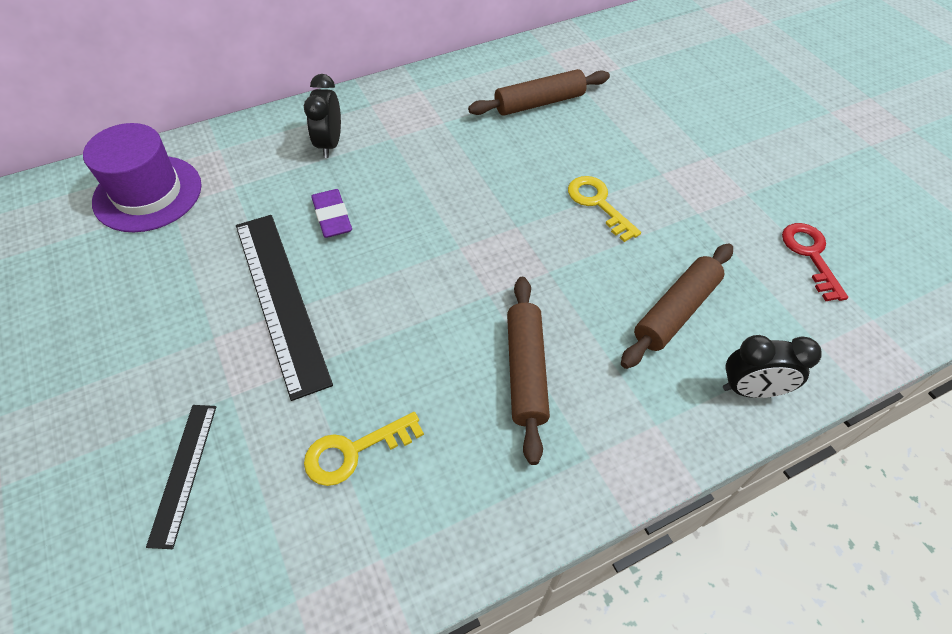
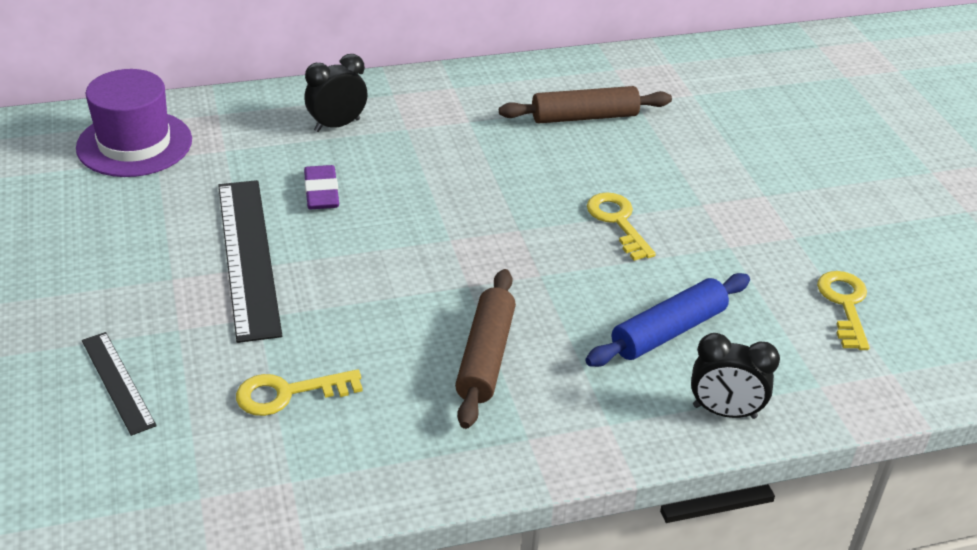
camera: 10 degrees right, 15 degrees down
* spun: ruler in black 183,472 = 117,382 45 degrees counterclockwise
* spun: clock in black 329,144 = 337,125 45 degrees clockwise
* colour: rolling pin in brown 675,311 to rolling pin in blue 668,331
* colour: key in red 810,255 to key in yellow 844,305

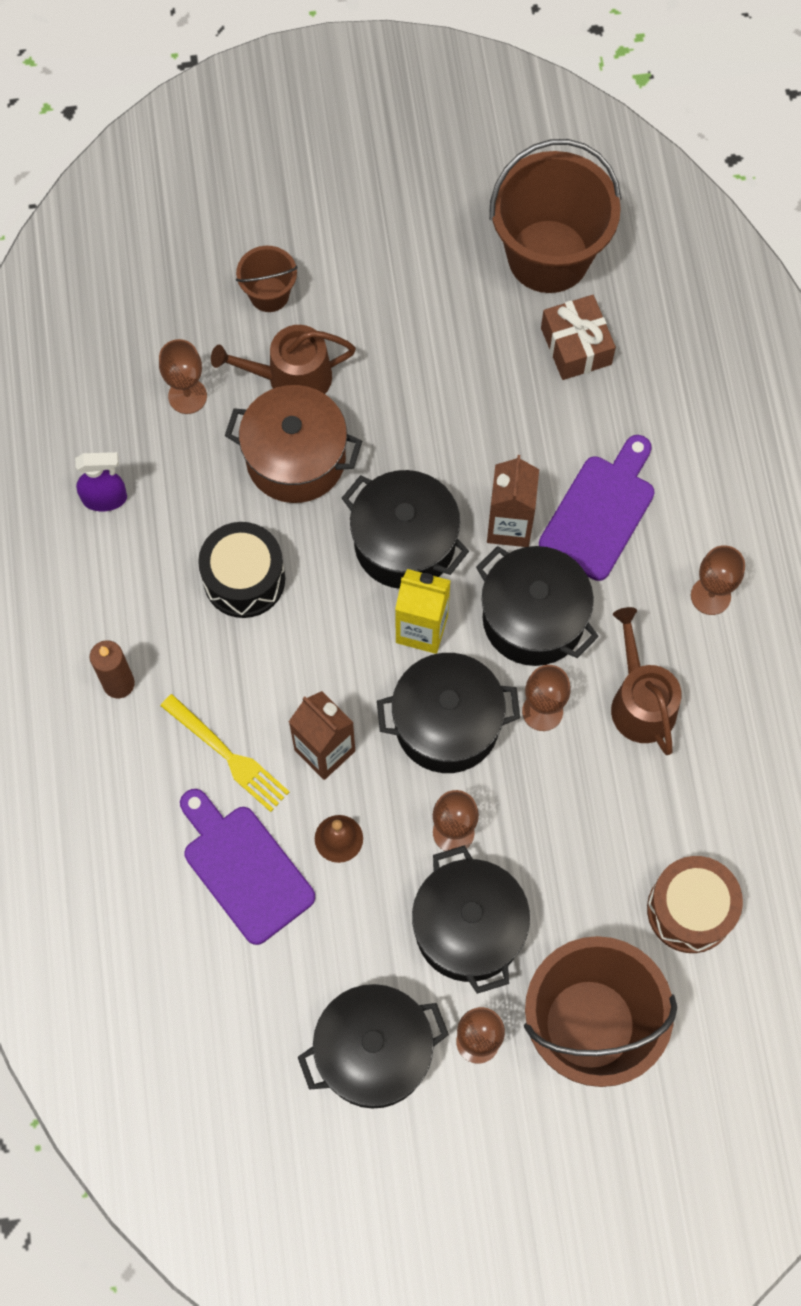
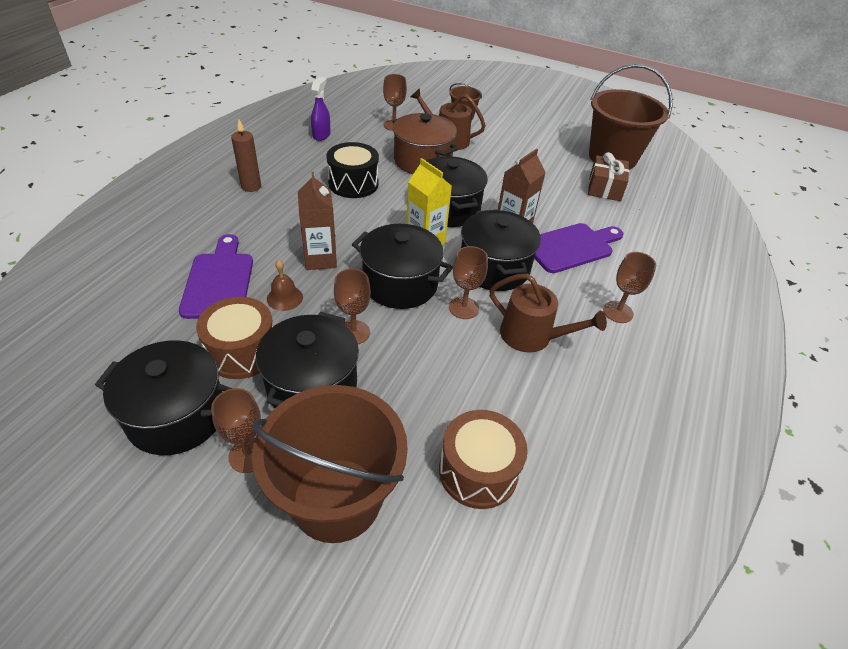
camera: 30 degrees right, 25 degrees down
* spun: spray bottle in purple 105,498 = 321,135 105 degrees counterclockwise
* missing: fork in yellow 228,756
* spun: watering can in brown 640,702 = 532,336 105 degrees clockwise
* appeared: drum in brown 242,352

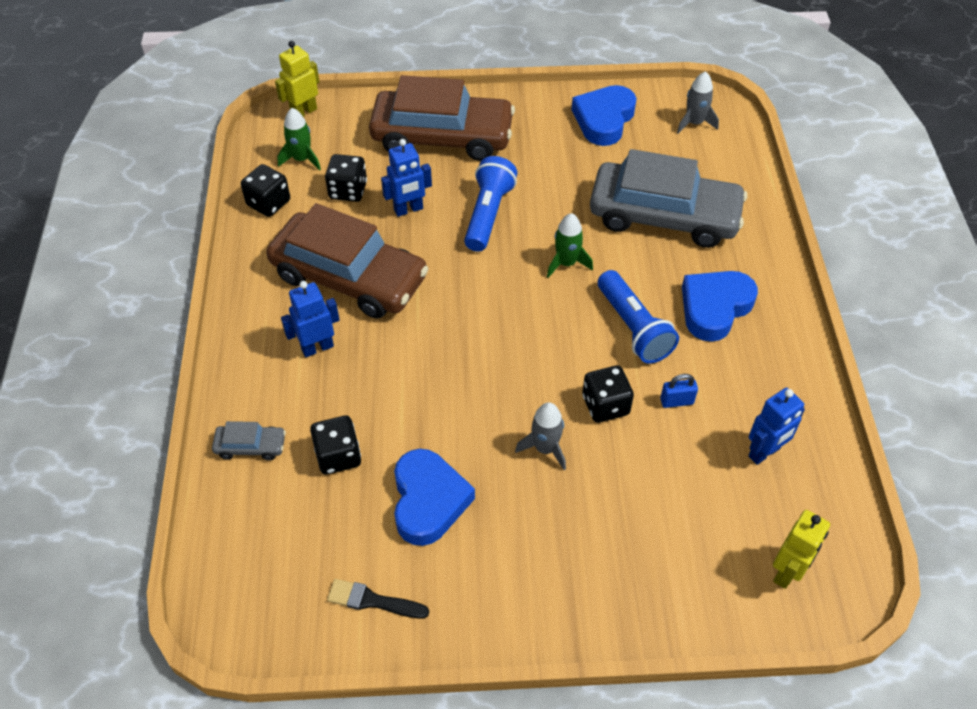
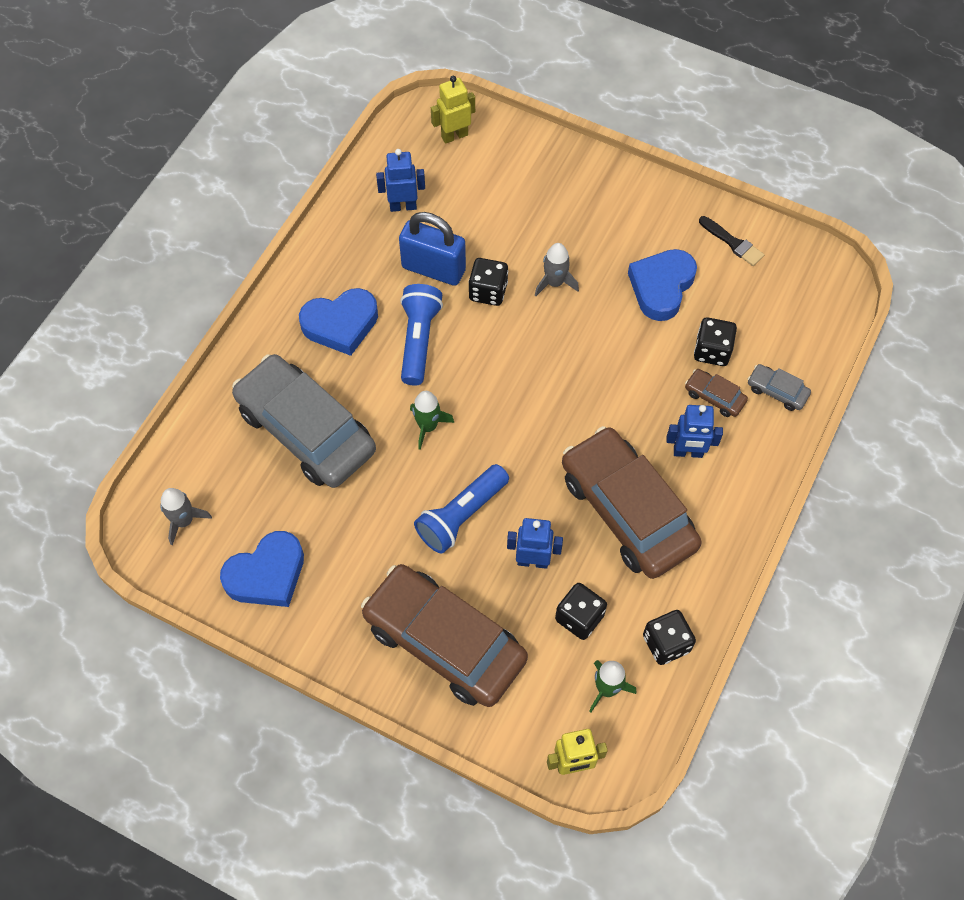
camera: 150 degrees left, 10 degrees up
* size: padlock in blue 676,401 = 433,269 x2.25
* appeared: car in brown 714,397

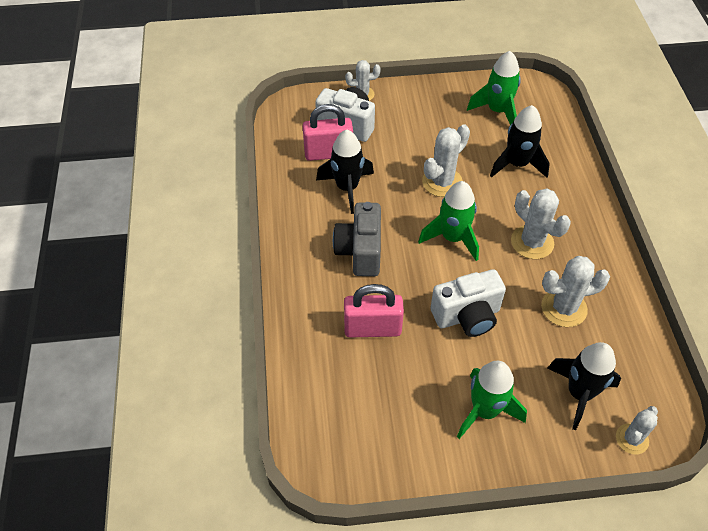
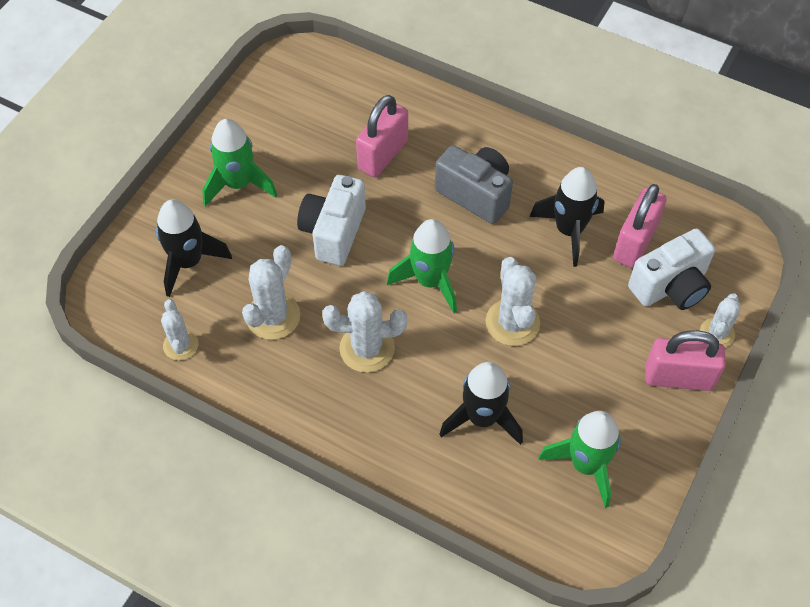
camera: 125 degrees right, 5 degrees up
* relocated: cactus in white 632,439 to 180,345
* appeared: padlock in pink 678,377

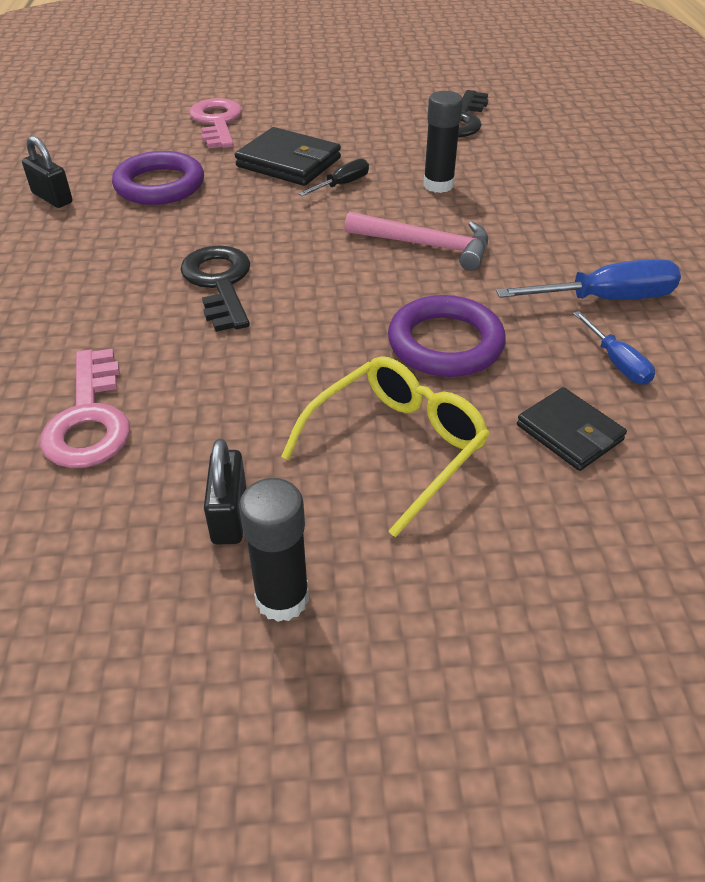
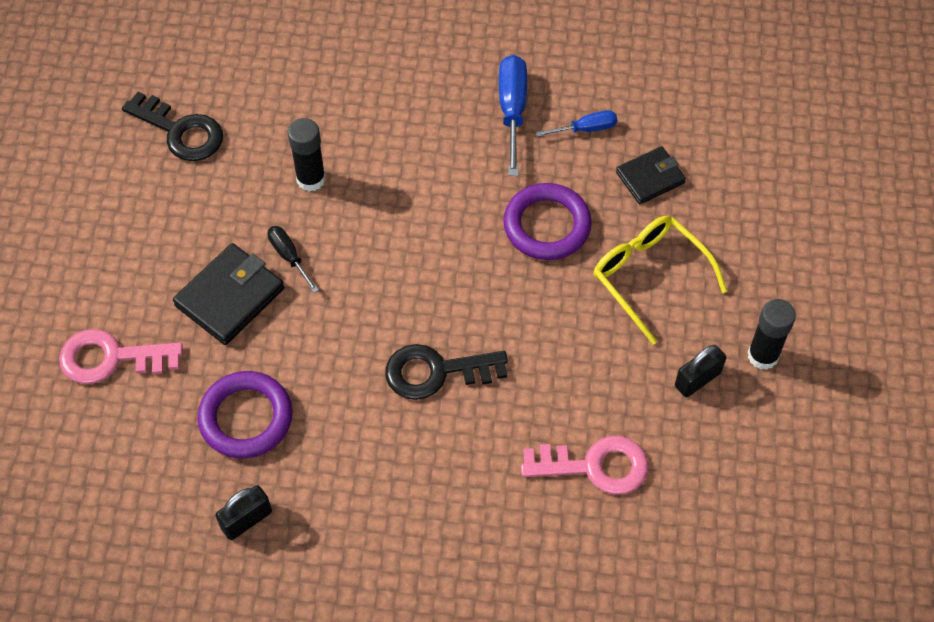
camera: 80 degrees left, 15 degrees up
* spun: padlock in black 229,515 = 697,379 45 degrees counterclockwise
* missing: hammer in pink 426,245

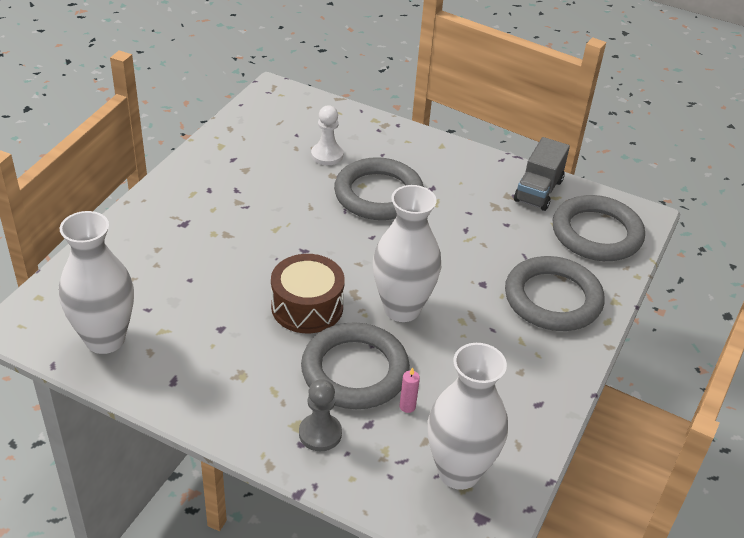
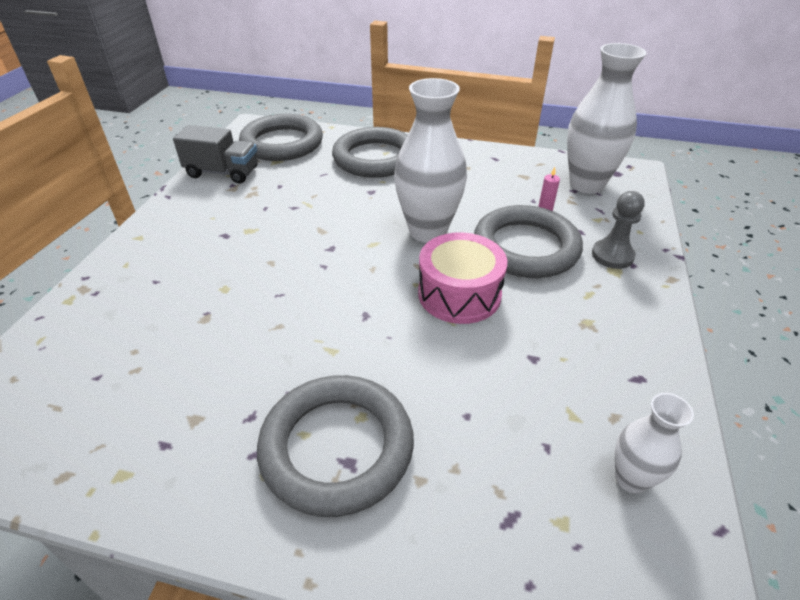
camera: 100 degrees left, 0 degrees up
* size: vase in white 105,339 = 631,479 x0.53
* colour: drum in brown 307,307 to drum in pink 459,294
* missing: pawn in white 327,155
* relocated: ring in grey 378,194 to 337,447

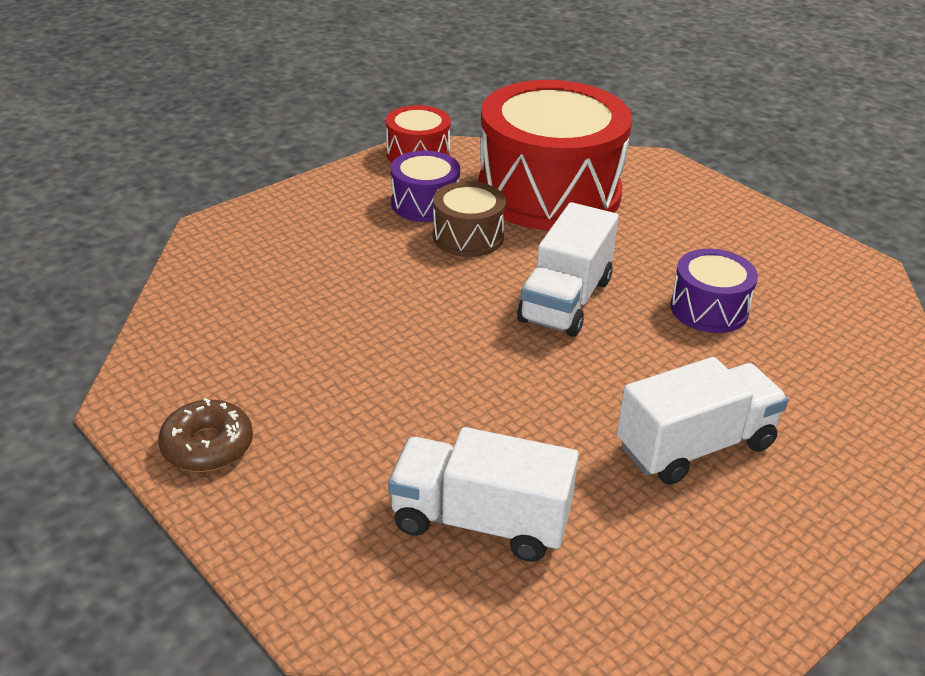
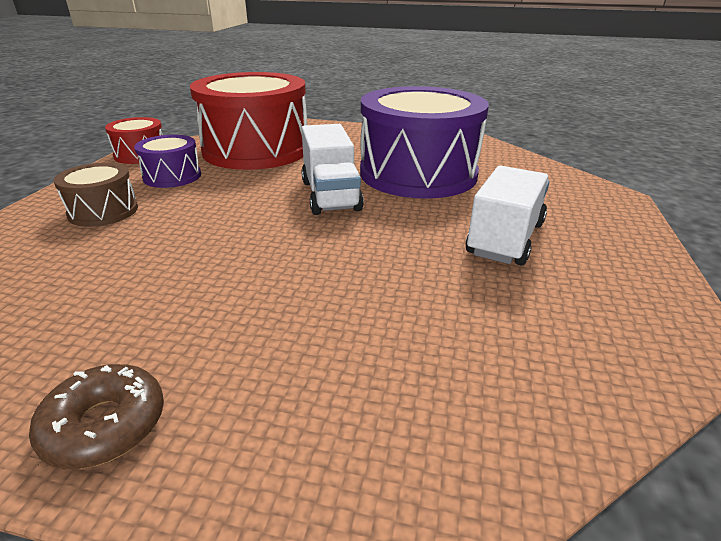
camera: 35 degrees left, 5 degrees down
* missing: truck in white 480,521
* relocated: drum in brown 468,237 to 103,211
* size: drum in purple 709,309 = 418,173 x2.16

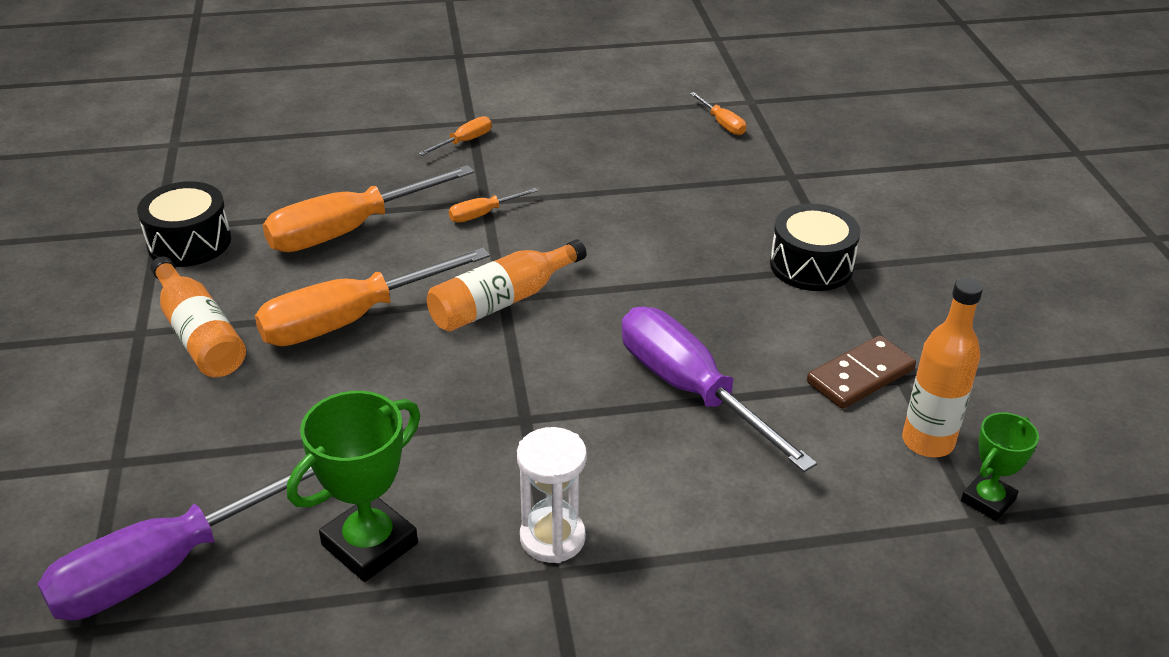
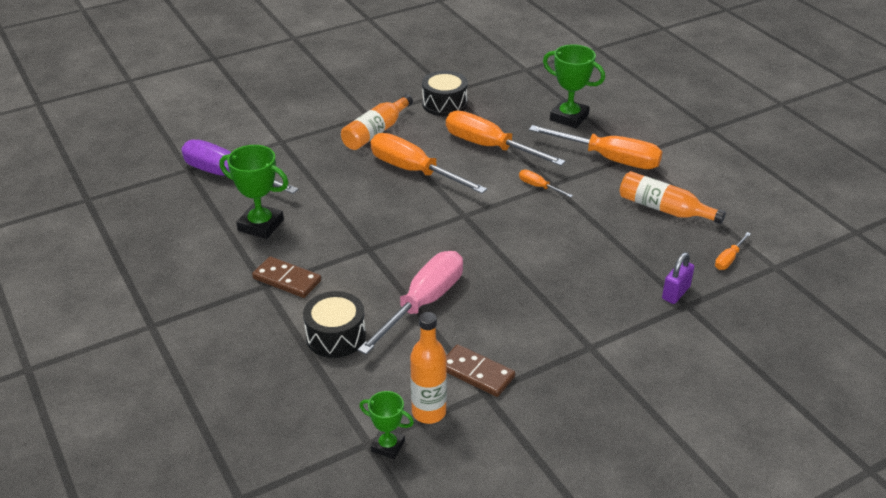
camera: 70 degrees right, 0 degrees up
* size: screwdriver in orange 464,141 = 609,159 x2.28
* relocated: bottle in orange 502,301 to 664,209
* exchanged: hourglass in white 552,538 to domino in brown 287,279
* colour: screwdriver in purple 690,390 to screwdriver in pink 423,303
* relocated: drum in black 811,265 to 335,336
* appeared: trophy in green 569,117
* appeared: padlock in purple 675,293

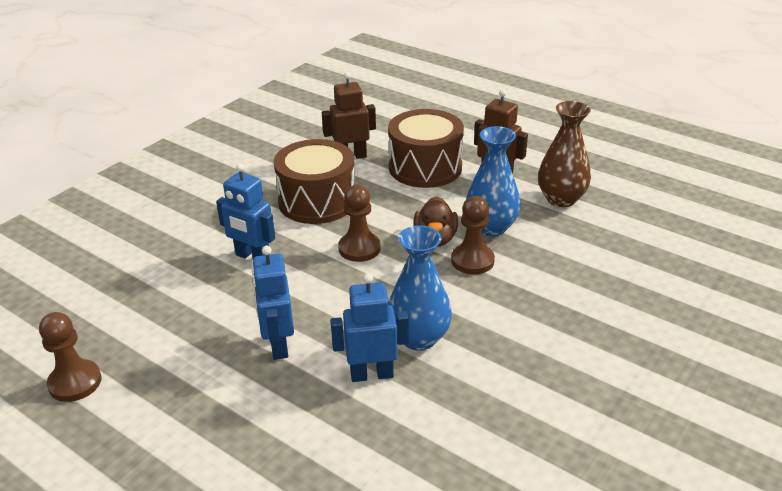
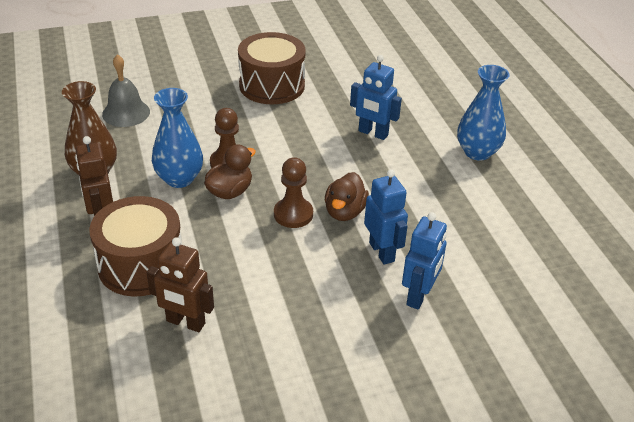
camera: 145 degrees left, 5 degrees up
* missing: pawn in brown 75,382
* relocated: robot in blue 278,345 to 419,296
* relocated: drum in brown 317,201 to 272,85
* relocated: vase in blue 419,338 to 477,152
* appeared: bell in grey 126,113
* appeared: duck in brown 344,212

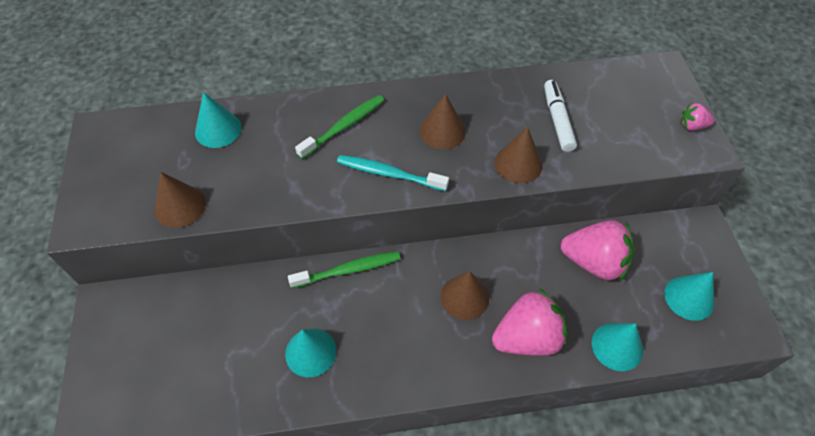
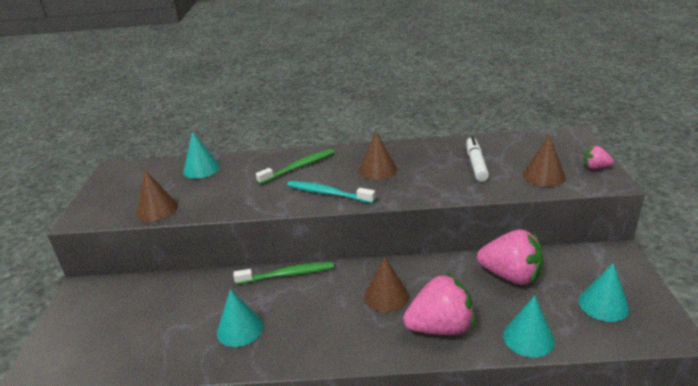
camera: 10 degrees right, 25 degrees down
* relocated: cone in brown 518,163 to 544,176

